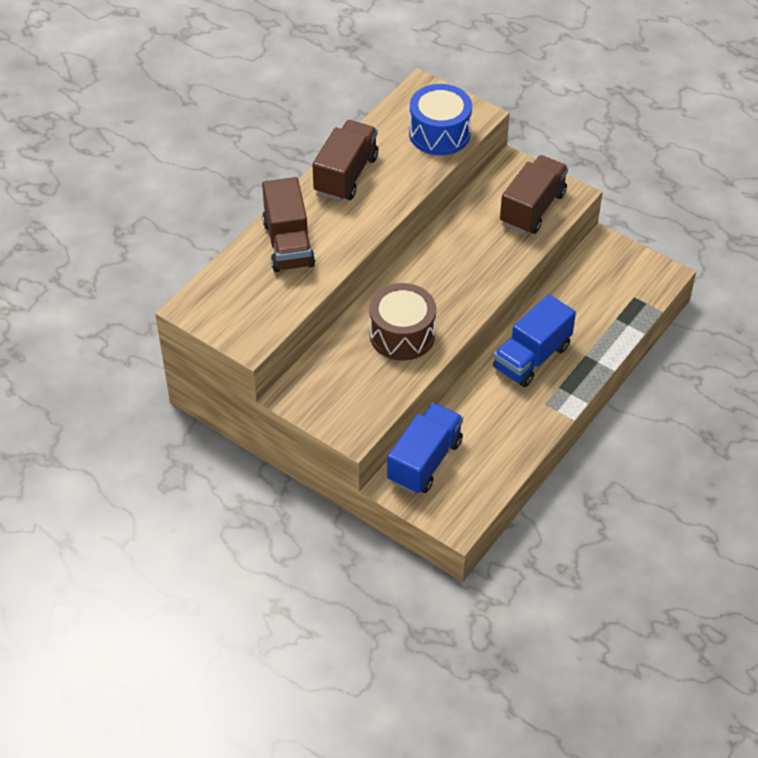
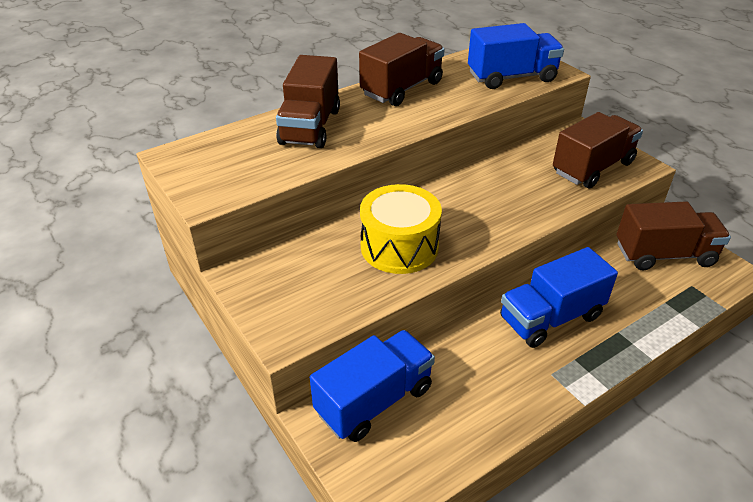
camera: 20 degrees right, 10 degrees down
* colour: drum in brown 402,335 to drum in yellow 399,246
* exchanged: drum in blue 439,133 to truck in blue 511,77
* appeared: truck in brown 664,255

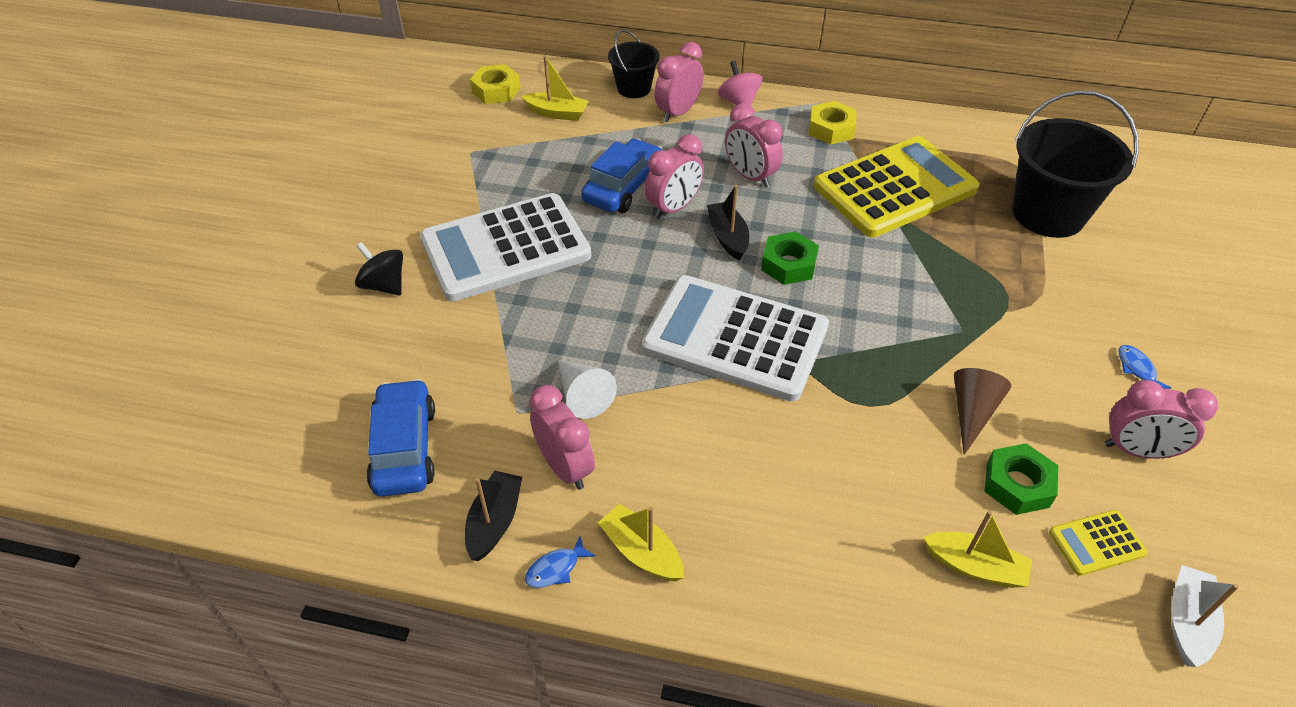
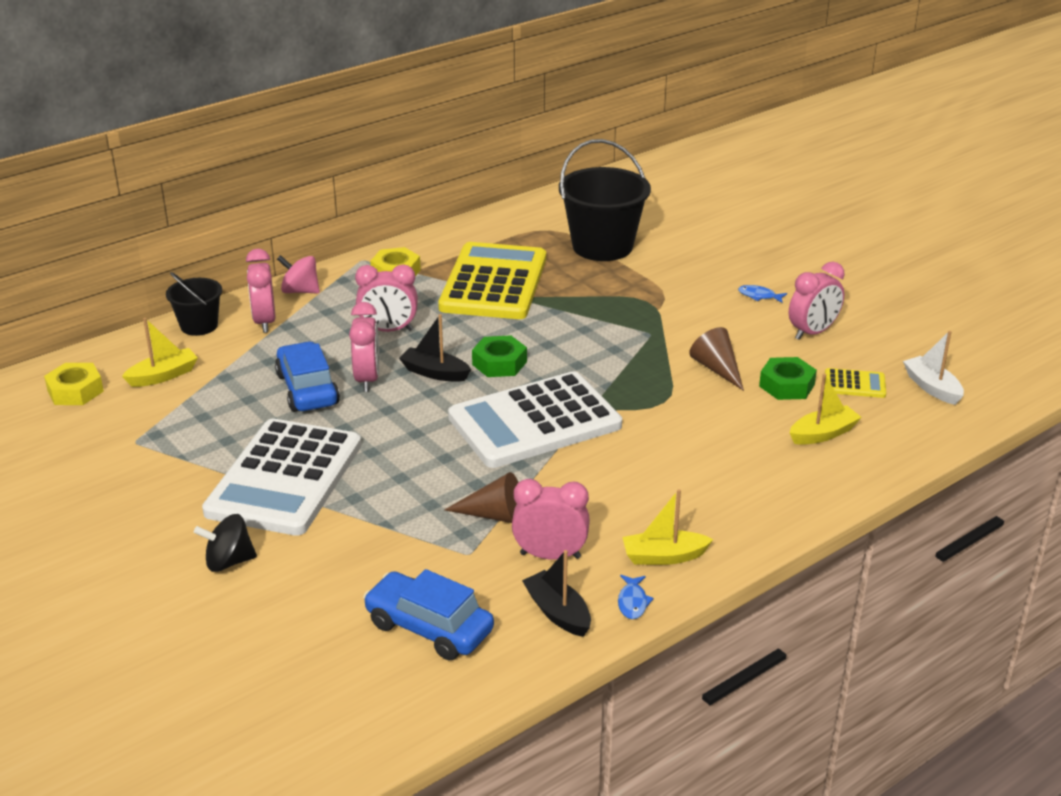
camera: 50 degrees left, 15 degrees down
* colour: cone in white 582,395 to cone in brown 494,515
* spun: calculator in yellow 1096,543 = 854,384 105 degrees counterclockwise

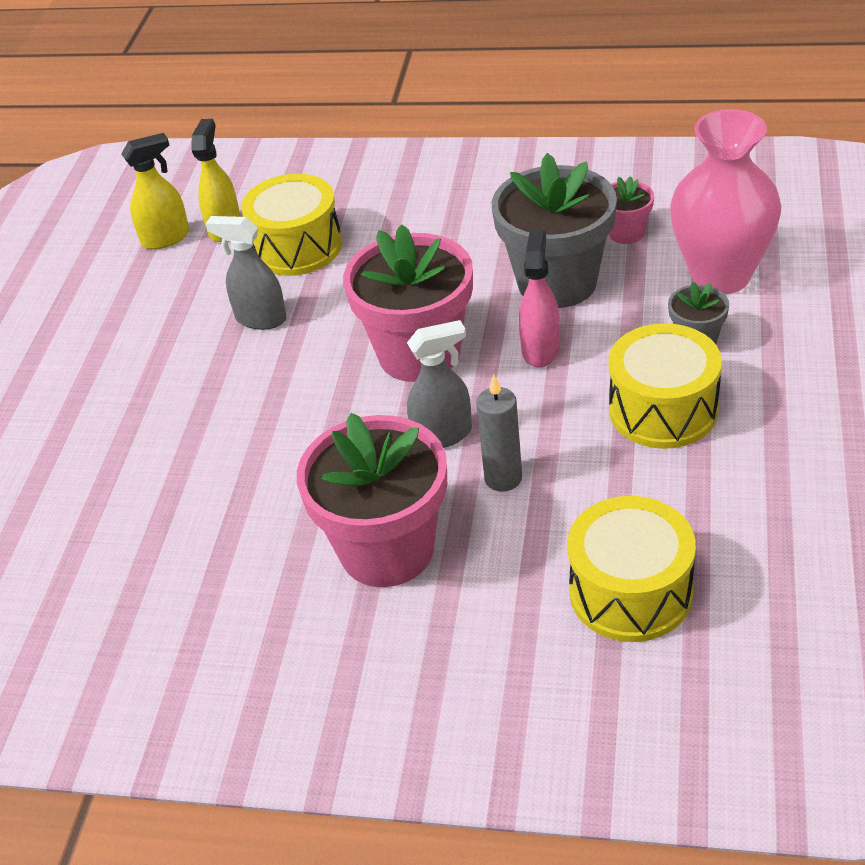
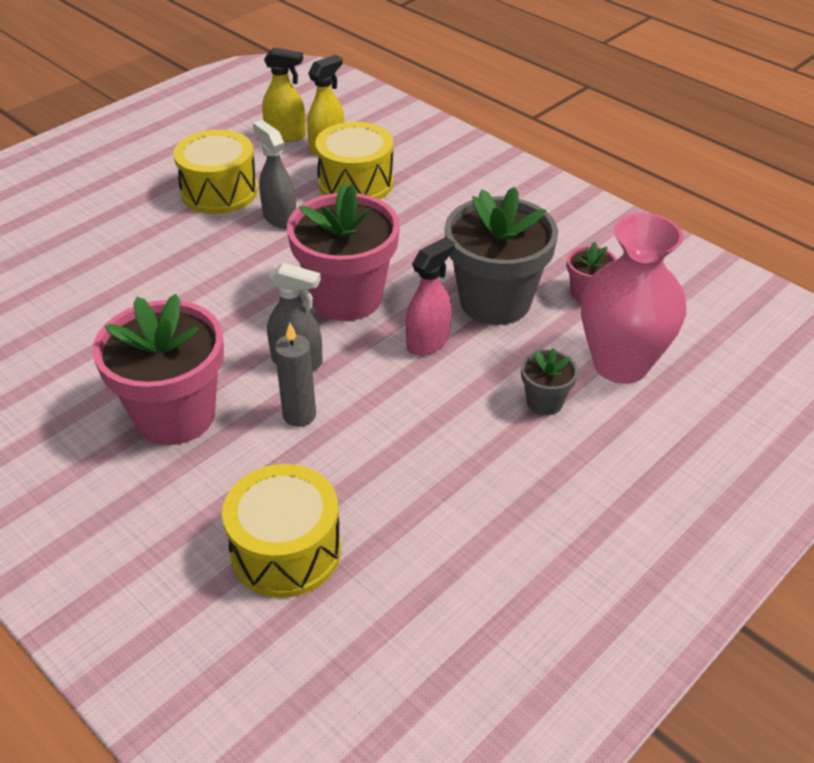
camera: 30 degrees right, 0 degrees up
* relocated: drum in yellow 663,409 to 219,191

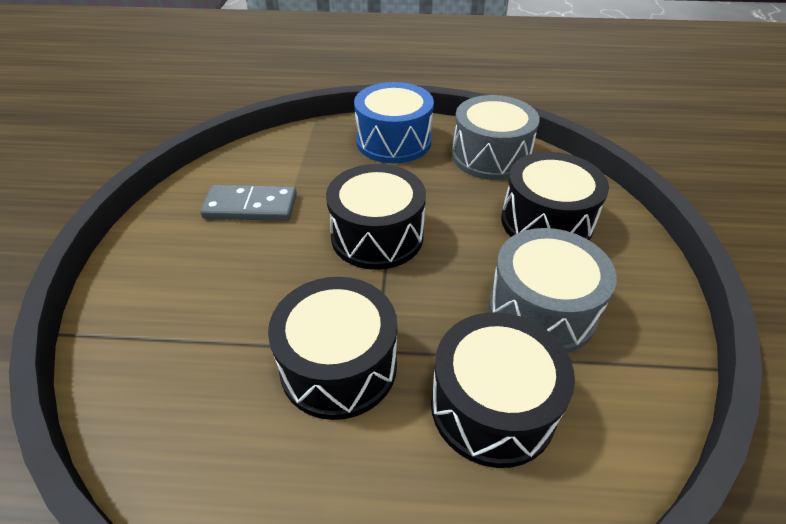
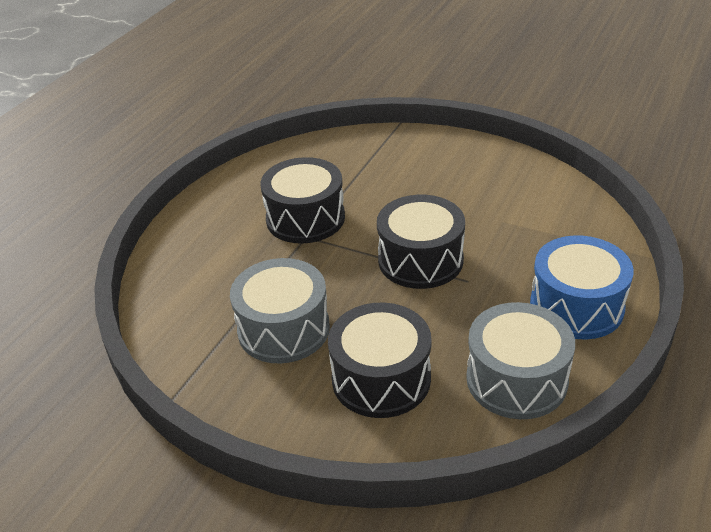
camera: 115 degrees right, 5 degrees down
* missing: domino in grey 251,206
* missing: drum in black 492,406

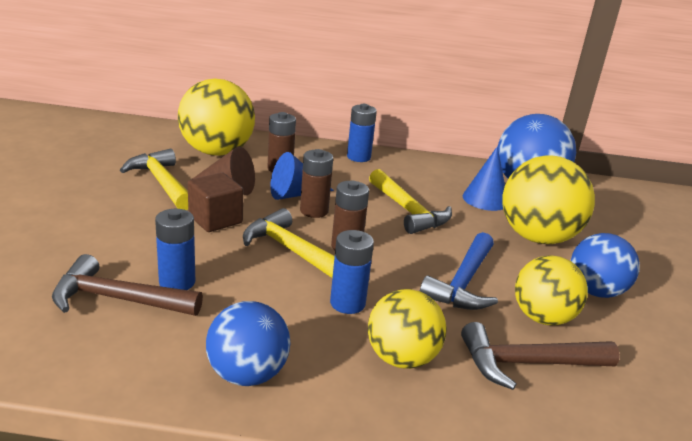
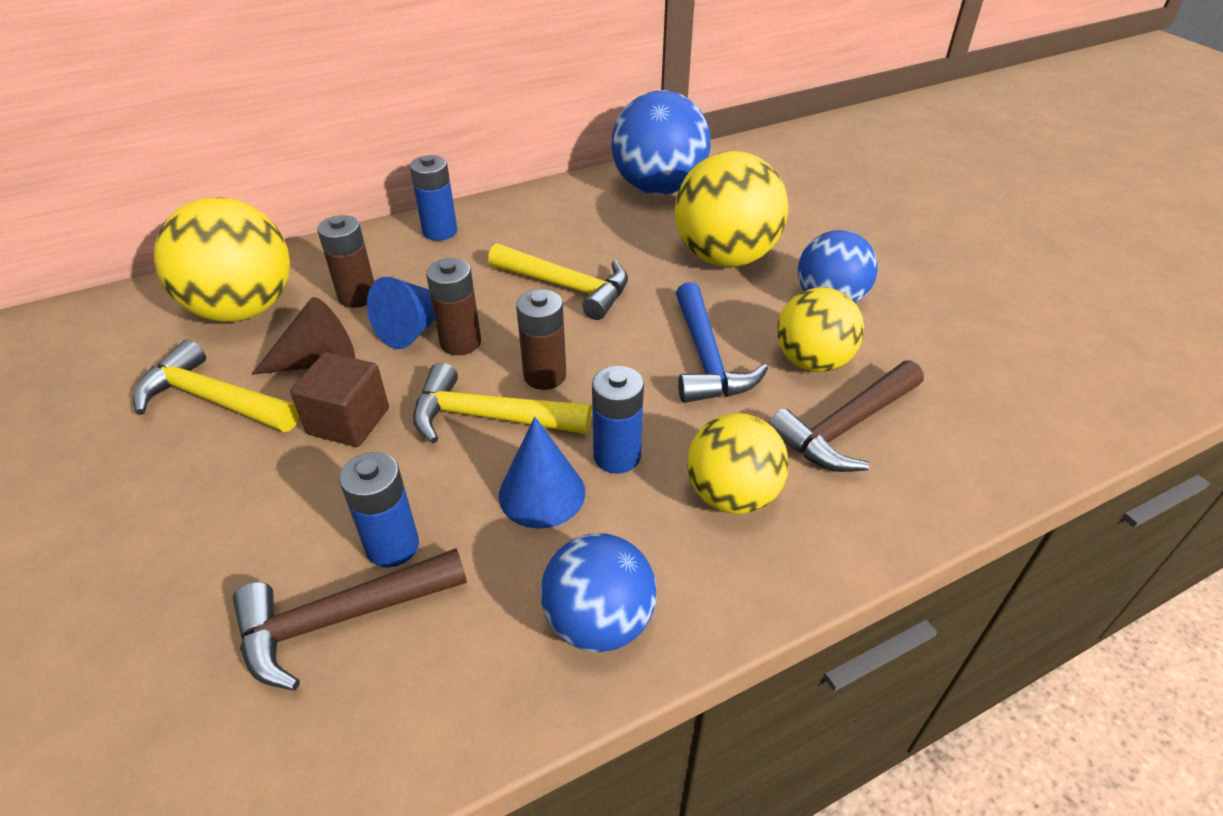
camera: 30 degrees left, 15 degrees up
* relocated: cone in blue 485,199 to 542,493

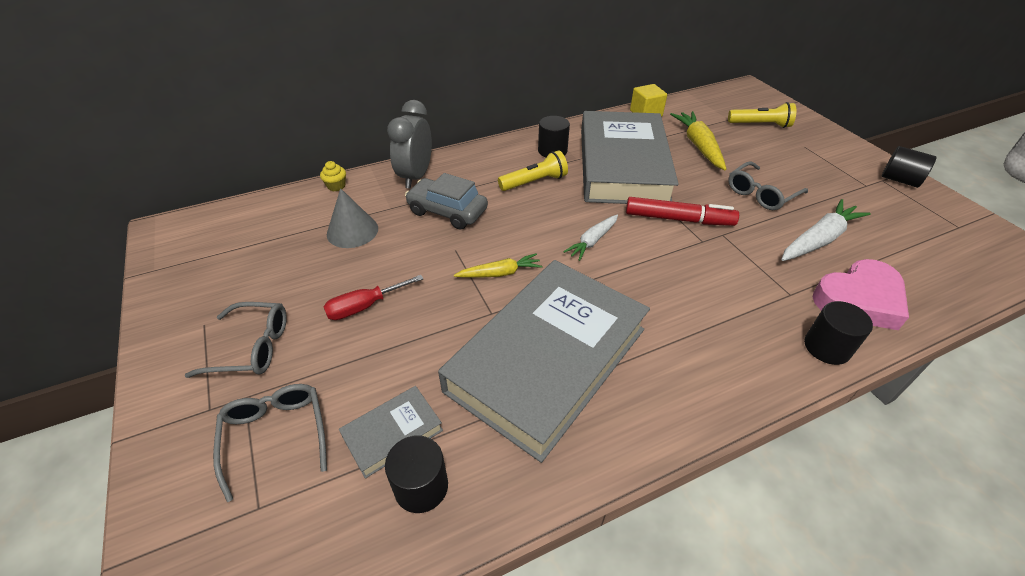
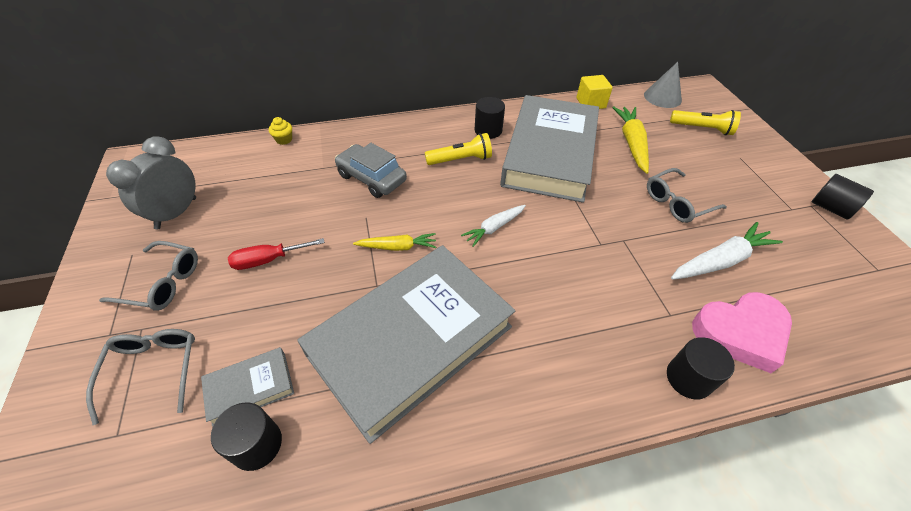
camera: 10 degrees right, 5 degrees up
* relocated: cone in grey 352,231 to 662,97
* relocated: clock in grey 416,176 to 176,213
* missing: marker in red 678,219

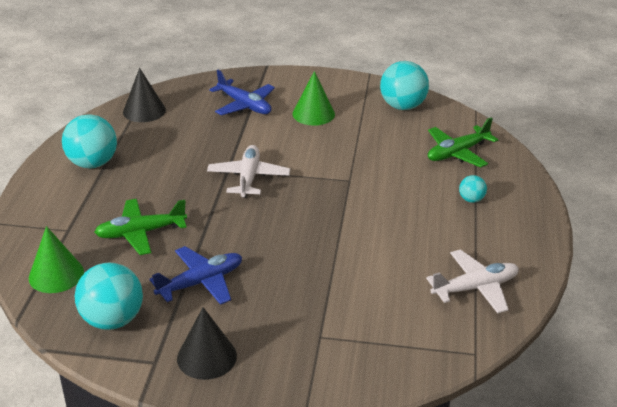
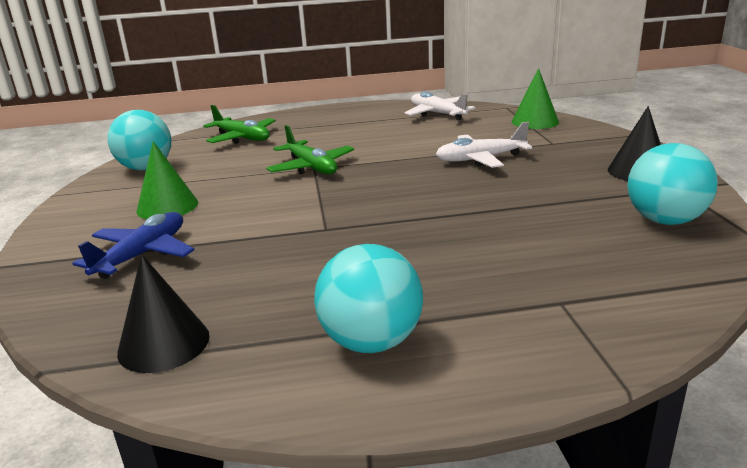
camera: 105 degrees left, 10 degrees down
* relocated: cone in green 56,274 to 535,121
* relocated: plane in green 140,233 to 311,167
* missing: plane in blue 201,282
* relocated: plane in white 248,178 to 480,159
* missing: ball in turquoise 471,199

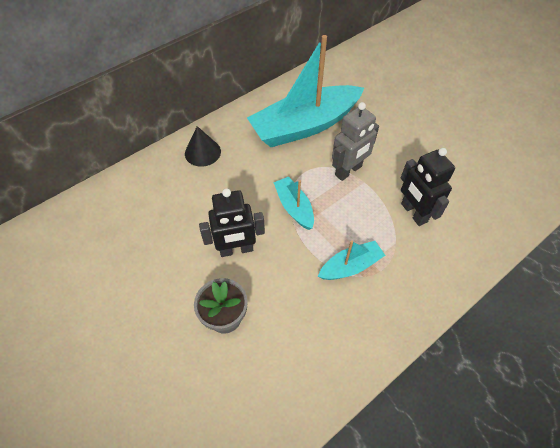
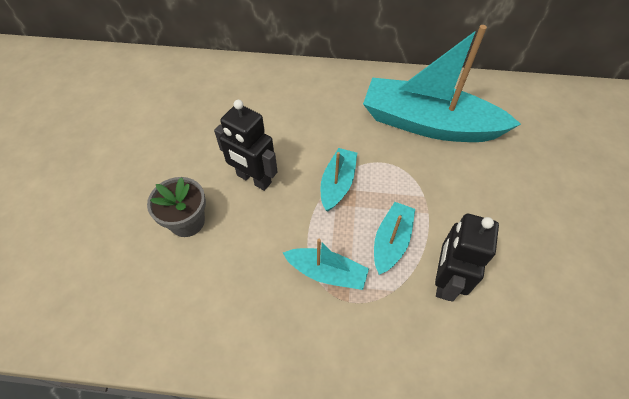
camera: 45 degrees right, 0 degrees up
* missing: cone in black 202,152
* missing: robot in grey 348,171
* appeared: boat in turquoise 391,241

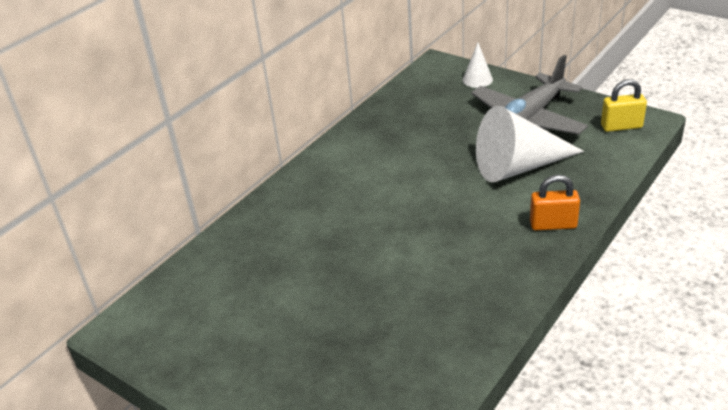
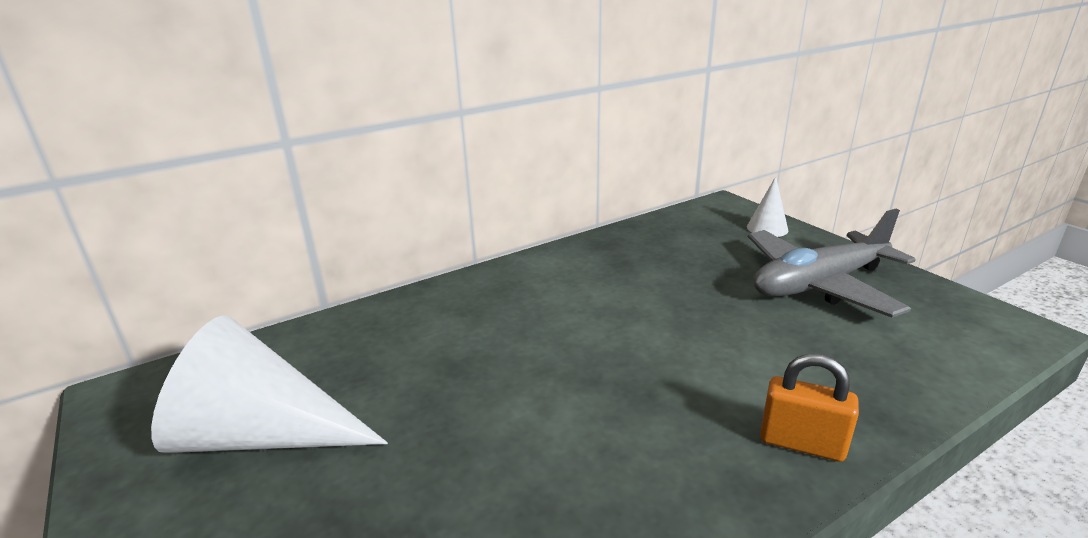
camera: 20 degrees right, 10 degrees down
* relocated: cone in white 518,167 to 262,435
* missing: padlock in yellow 621,126

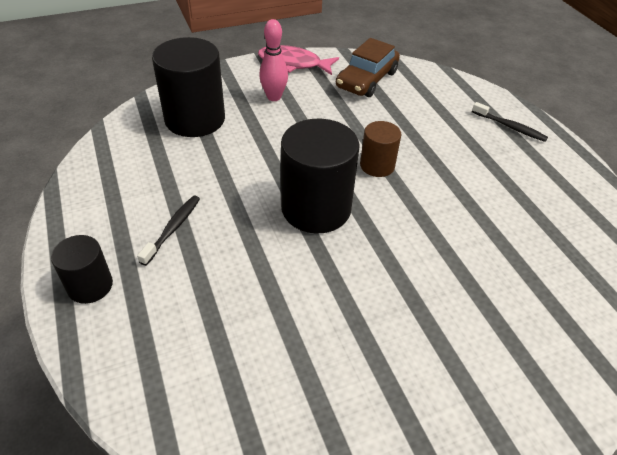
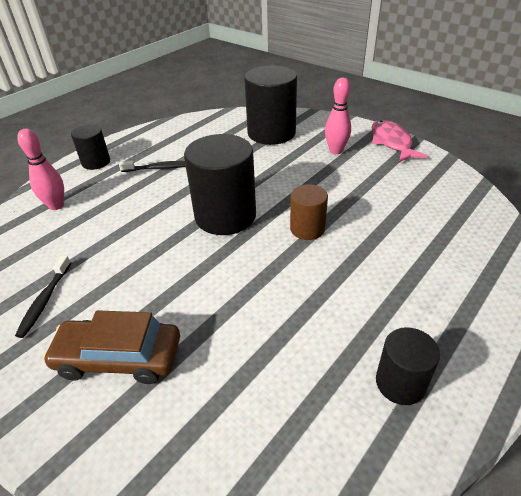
camera: 65 degrees right, 5 degrees down
* relocated: car in brown 366,79 to 119,357
* relocated: toothbrush in black 510,127 to 45,300
* appeared: bowling pin in pink 56,206
* appeared: cylinder in black 400,383

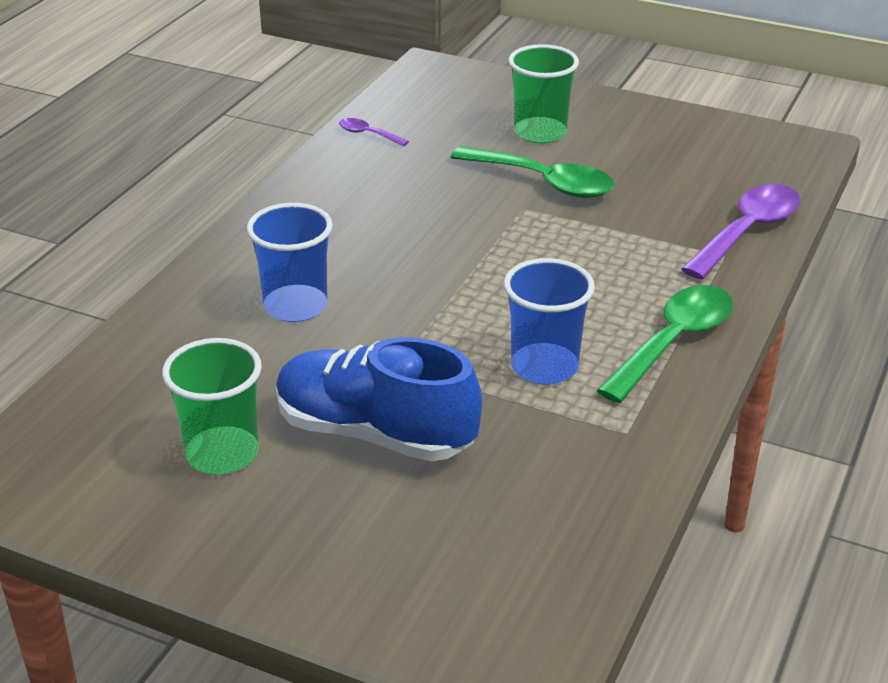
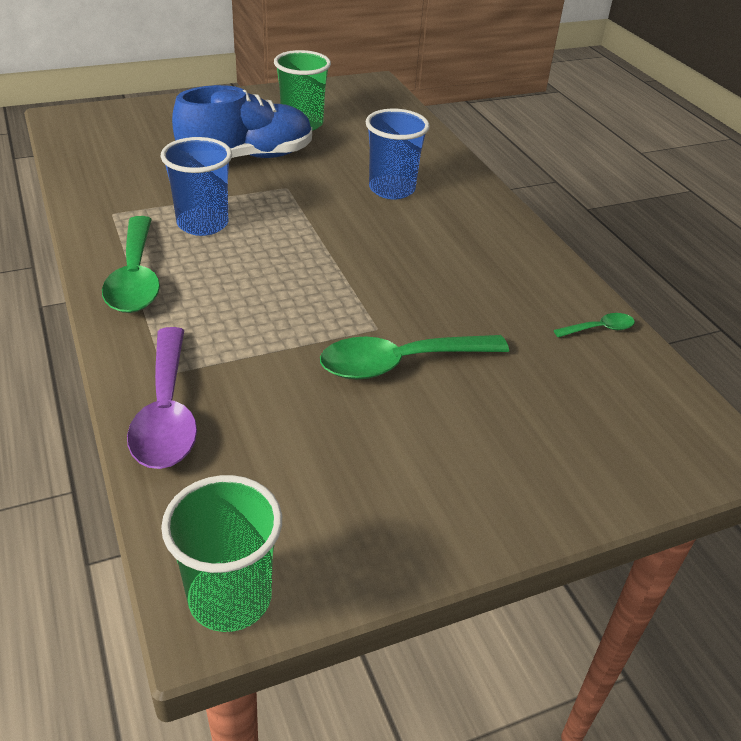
camera: 130 degrees right, 5 degrees up
* colour: spoon in purple 368,134 to spoon in green 599,329
* relocated: cup in green 540,133 to 230,598

